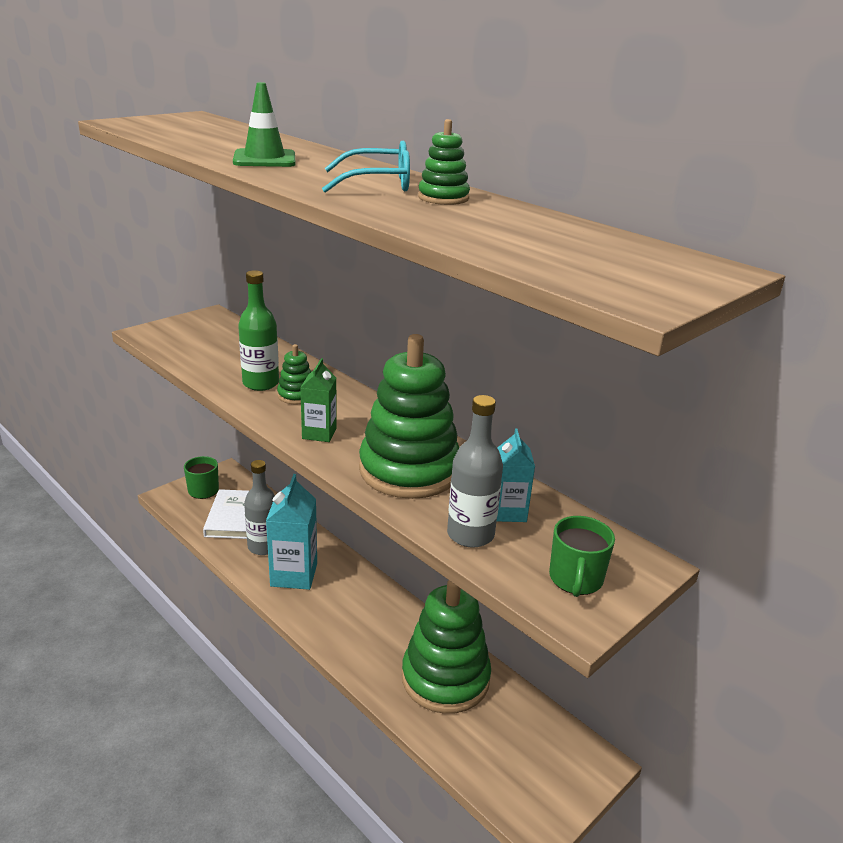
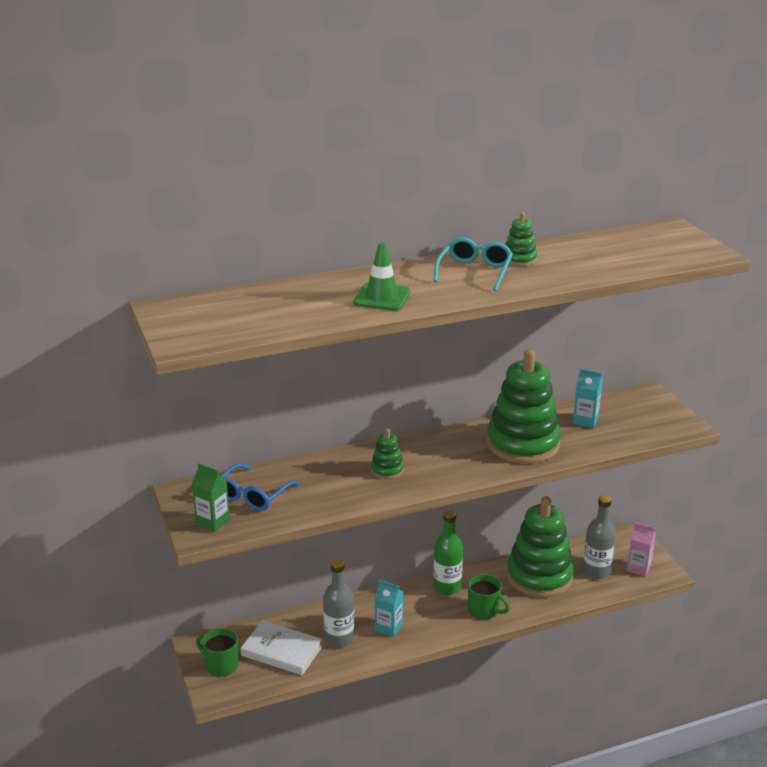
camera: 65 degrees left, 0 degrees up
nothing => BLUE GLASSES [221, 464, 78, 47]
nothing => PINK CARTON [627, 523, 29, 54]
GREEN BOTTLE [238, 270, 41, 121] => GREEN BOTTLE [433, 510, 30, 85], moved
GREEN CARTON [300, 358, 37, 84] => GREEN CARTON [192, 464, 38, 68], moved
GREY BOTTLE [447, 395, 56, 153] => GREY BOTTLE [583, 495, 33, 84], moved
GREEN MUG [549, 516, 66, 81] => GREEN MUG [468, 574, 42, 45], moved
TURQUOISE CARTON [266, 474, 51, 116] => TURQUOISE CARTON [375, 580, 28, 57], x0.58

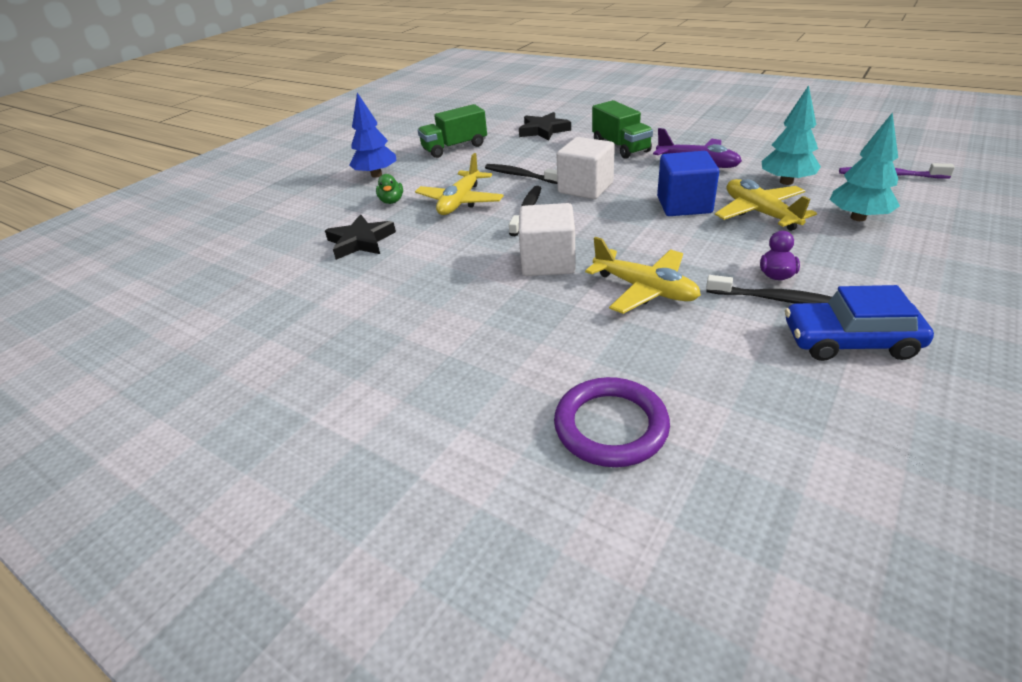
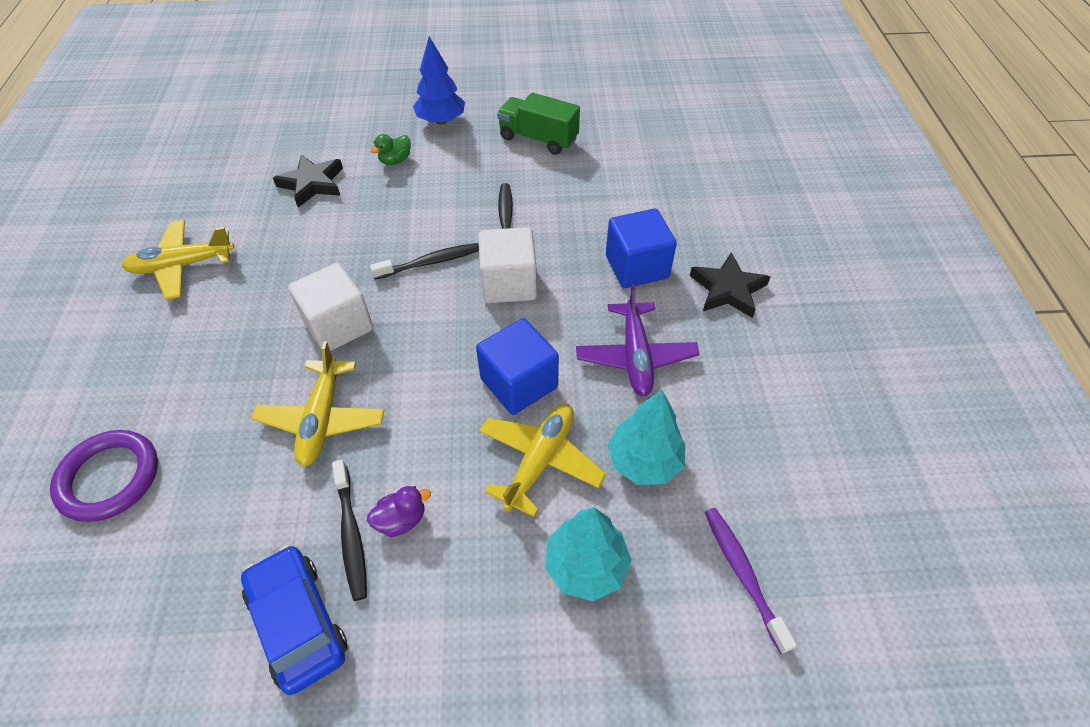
camera: 50 degrees right, 15 degrees up
YELLOW PLANE [415, 153, 89, 62] => YELLOW PLANE [121, 220, 114, 80], moved
BLACK STAR [519, 112, 52, 29] => BLACK STAR [690, 252, 80, 66], moved
GREEN TRUCK [592, 100, 61, 59] => BLUE CUBE [606, 209, 71, 79]

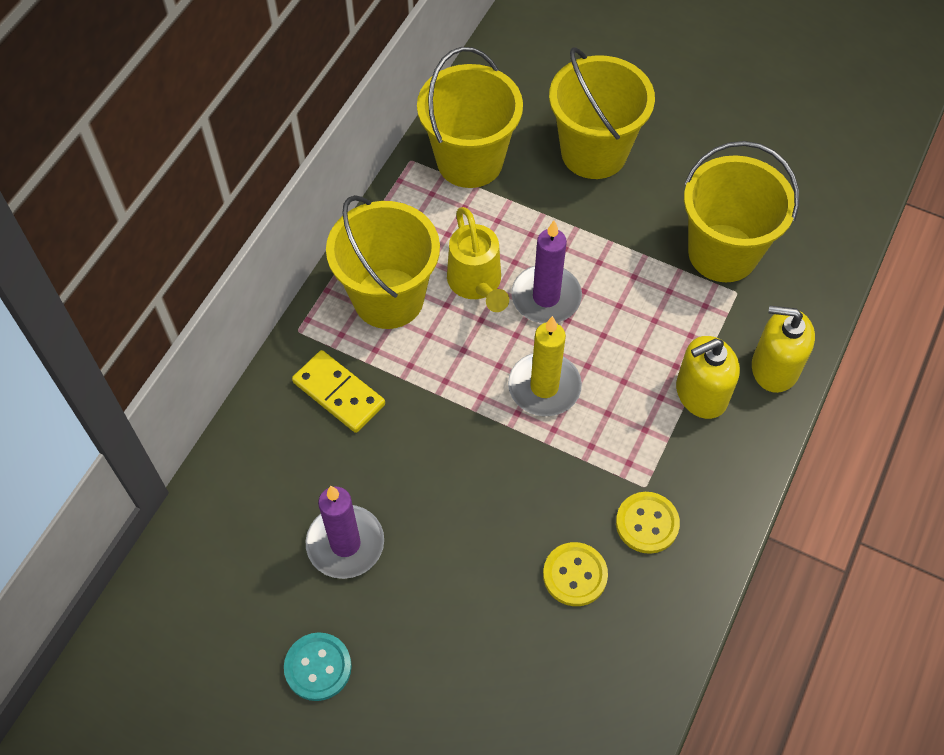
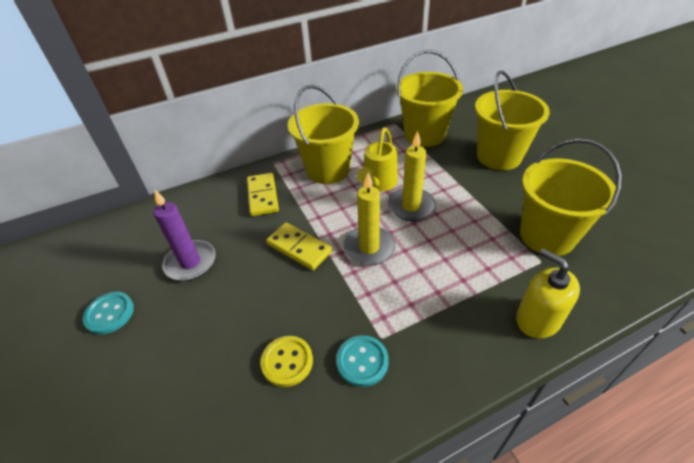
camera: 40 degrees right, 15 degrees down
YELLOW SOAP DISPENSER [676, 336, 64, 83] => nothing
nothing => YELLOW DOMINO [266, 223, 66, 47]
PURPLE CANDLE [511, 221, 71, 103] => YELLOW CANDLE [388, 131, 48, 90]
YELLOW BUTTON [616, 492, 64, 62] => TURQUOISE BUTTON [336, 335, 53, 52]

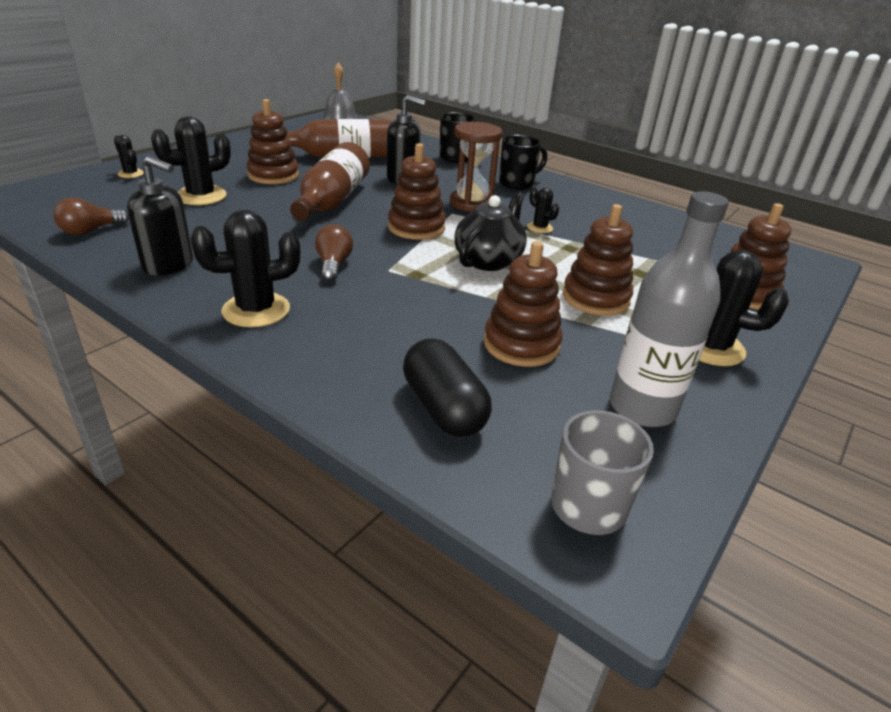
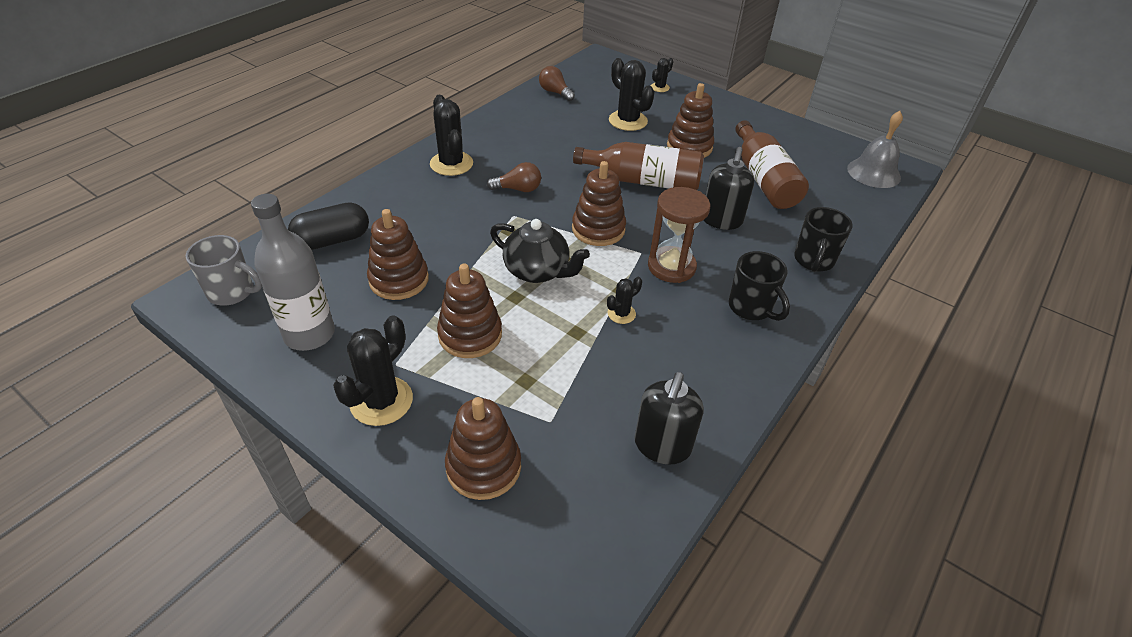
camera: 90 degrees right, 10 degrees up
BLACK SOAP DISPENSER [127, 156, 66, 120] => BLACK SOAP DISPENSER [634, 372, 69, 93], moved

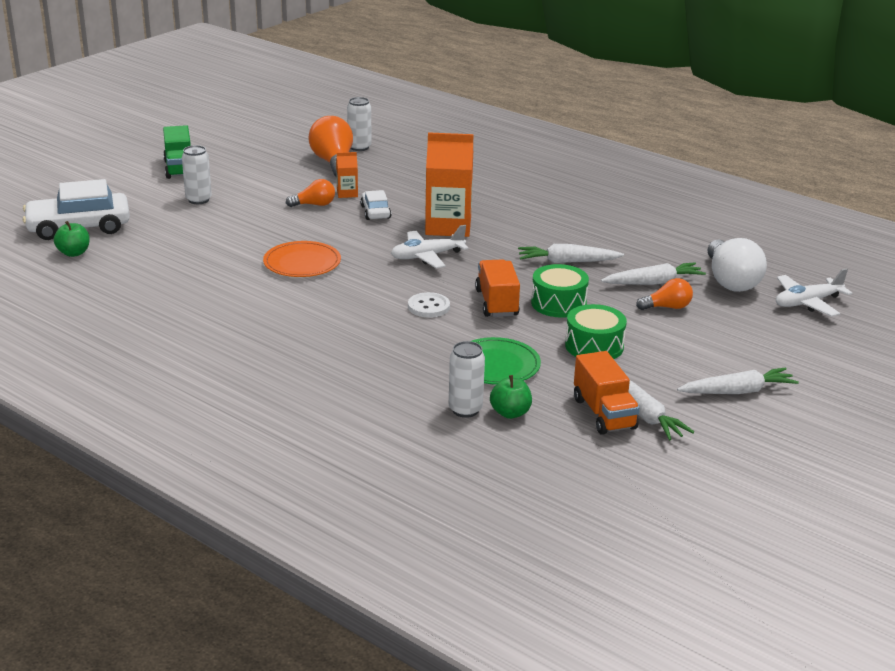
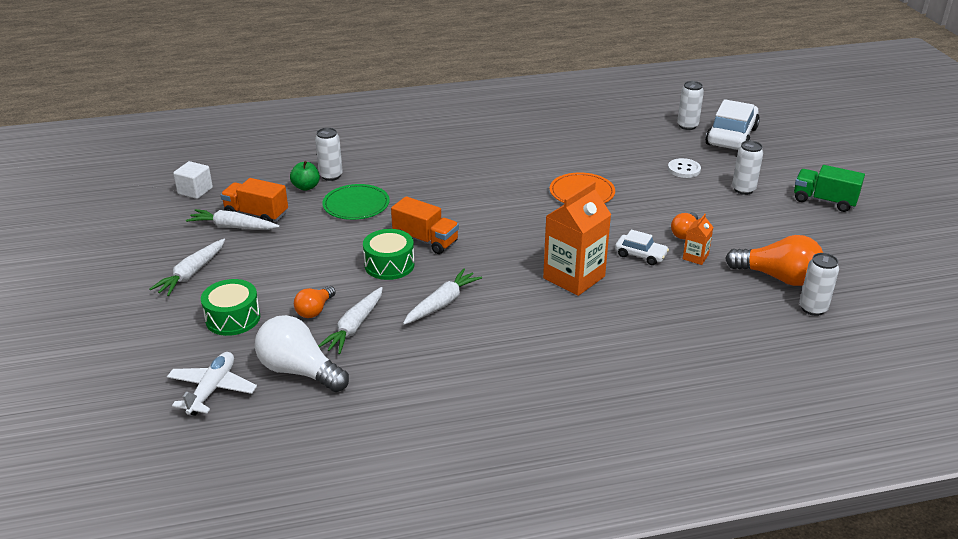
camera: 130 degrees right, 5 degrees up
WHITE PLANE [391, 225, 77, 43] => nothing
nothing => WHITE CUBE [173, 161, 40, 38]
WHITE BUTTON [408, 292, 42, 26] => WHITE BUTTON [668, 158, 33, 20], moved
GREEN DRUM [565, 304, 62, 55] => GREEN DRUM [201, 279, 59, 57], moved
GREEN APPLE [54, 221, 35, 36] => WHITE CAN [677, 81, 27, 49]

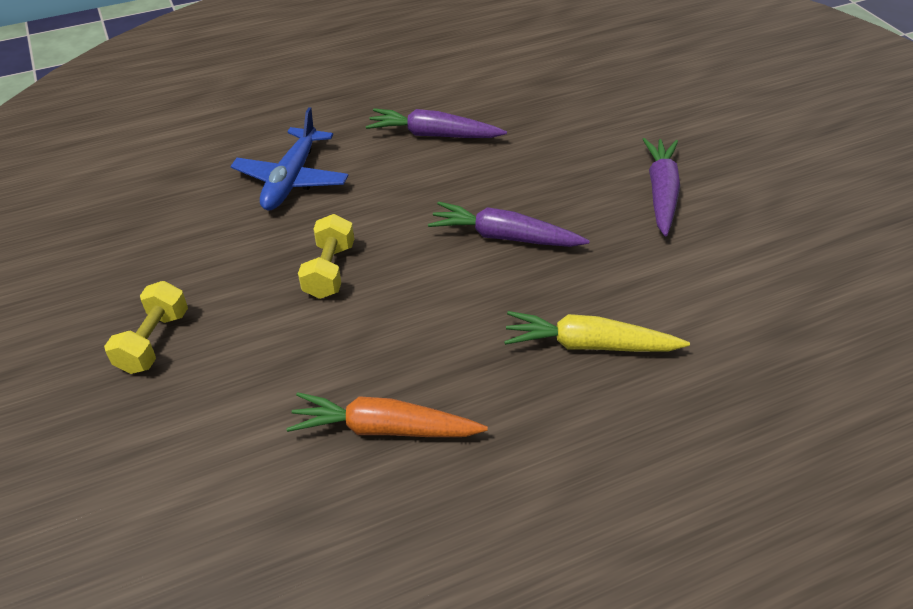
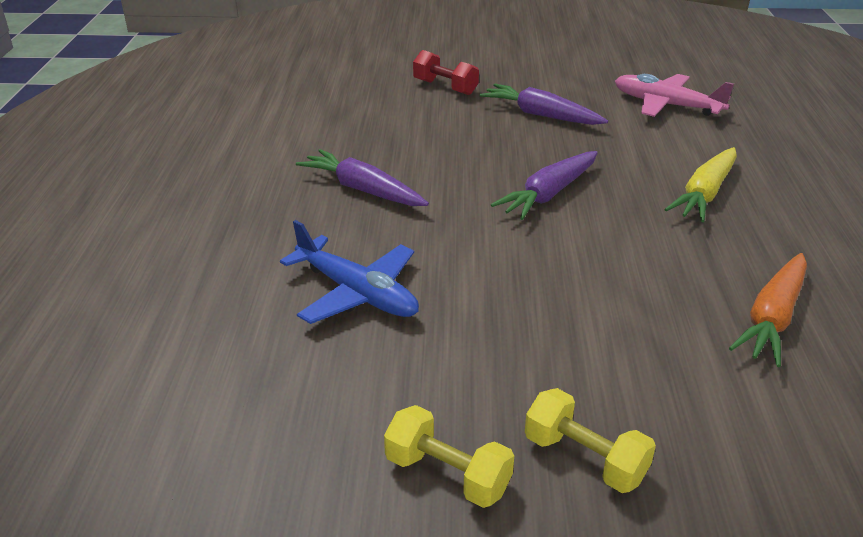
camera: 65 degrees left, 10 degrees down
nothing => RED DUMBBELL [413, 50, 66, 45]
nothing => PINK PLANE [615, 74, 119, 43]
YELLOW DUMBBELL [298, 214, 56, 85] => YELLOW DUMBBELL [384, 405, 130, 103], moved
PURPLE CARROT [366, 108, 141, 30] => PURPLE CARROT [296, 149, 133, 57], 90 degrees clockwise

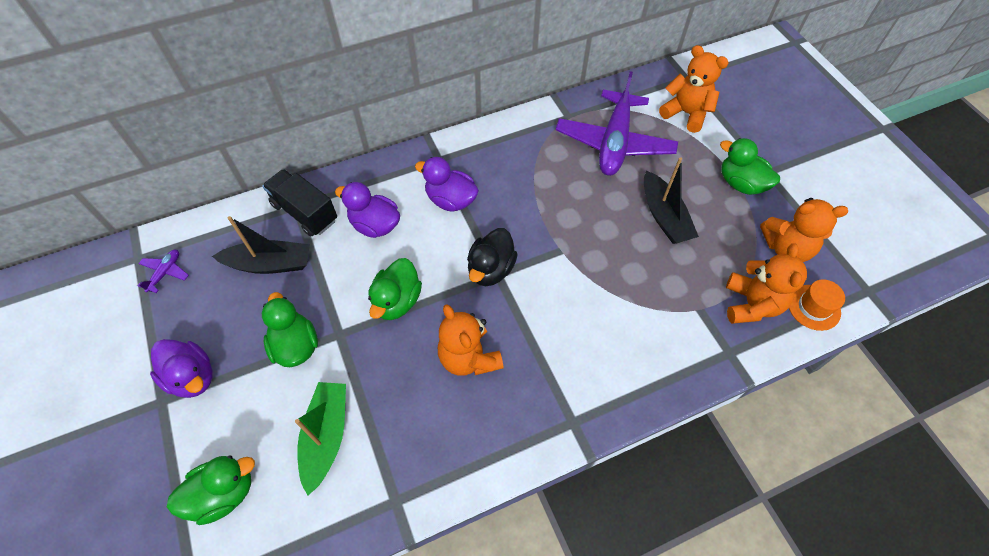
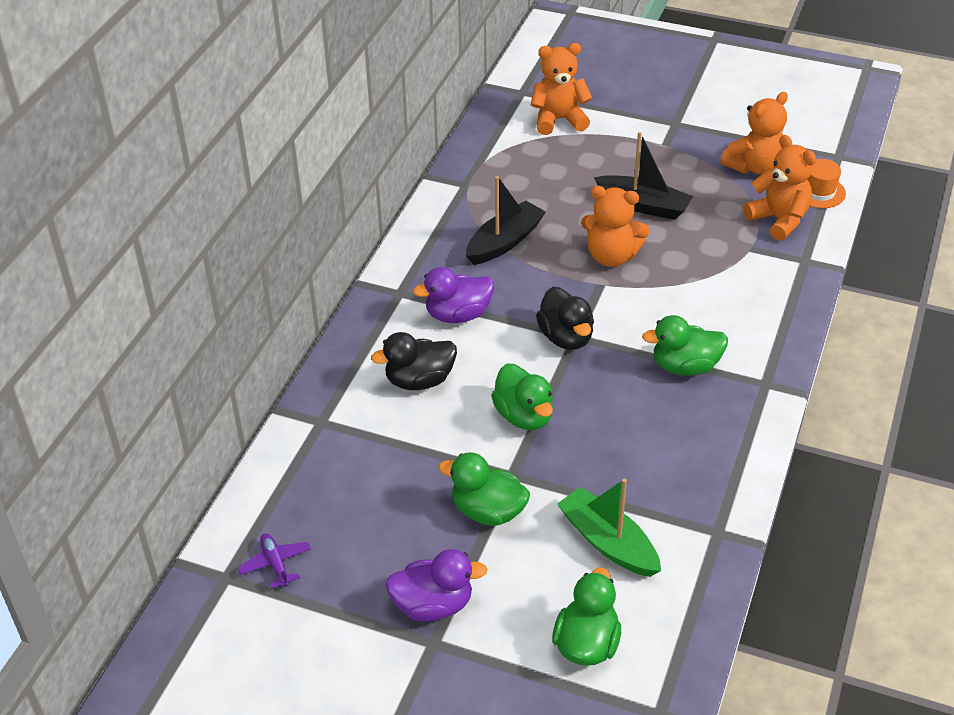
camera: 45 degrees left, 15 degrees down
BLACK TRUCK [262, 169, 75, 67] => nothing
PURPLE PLANE [556, 71, 122, 105] => nothing
BLACK BOAT [212, 216, 98, 58] => BLACK BOAT [466, 176, 80, 89], moved
ORANGE TEDDY BEAR [438, 304, 66, 72] => ORANGE TEDDY BEAR [581, 186, 69, 81], moved
GREEN DUCK [720, 138, 60, 57] => GREEN DUCK [642, 315, 86, 60], moved
PURPLE DUCK [335, 182, 65, 56] => BLACK DUCK [371, 332, 86, 58]

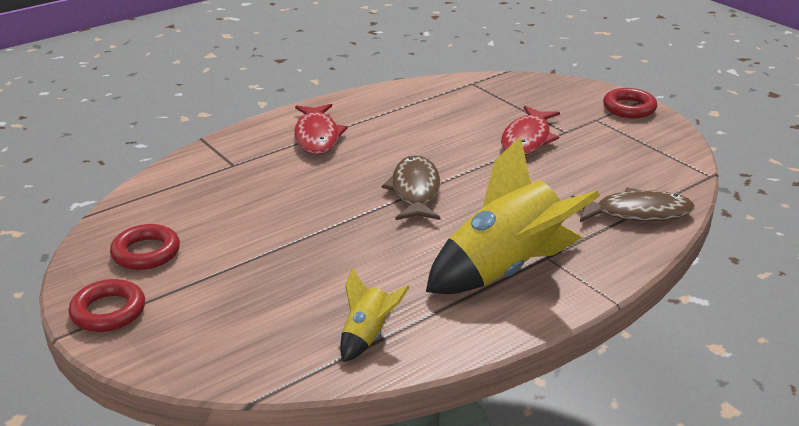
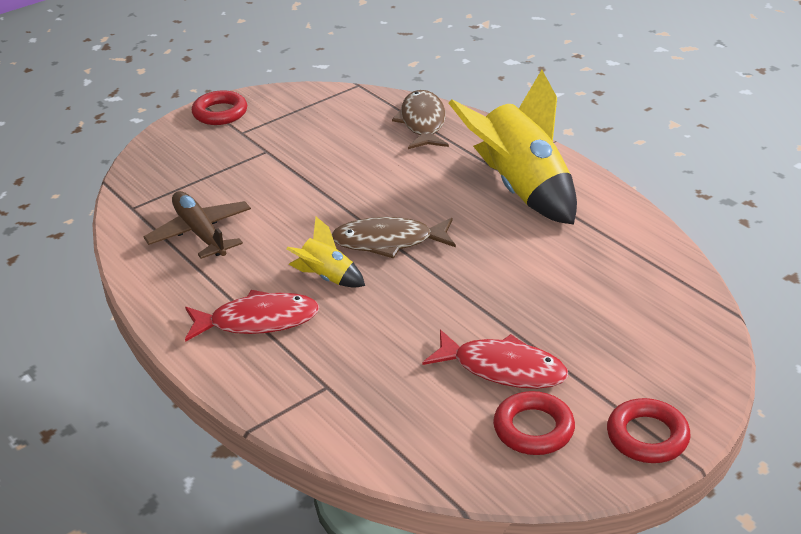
camera: 90 degrees left, 5 degrees up
nothing => BROWN PLANE [144, 191, 107, 68]
YELLOW ROCKET [340, 268, 70, 94] => YELLOW ROCKET [286, 217, 79, 71], moved
RED FISH [501, 106, 59, 49] => RED FISH [423, 329, 145, 60], moved

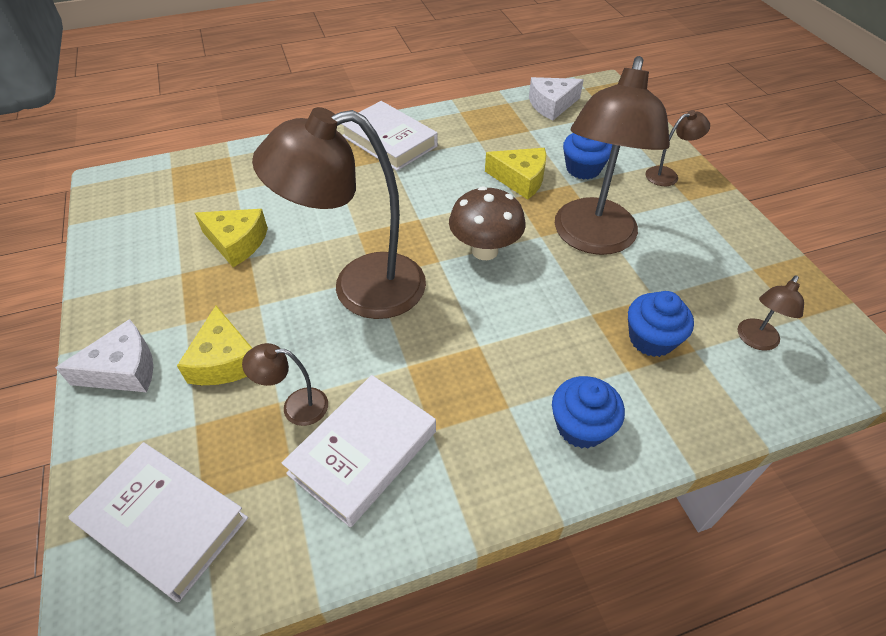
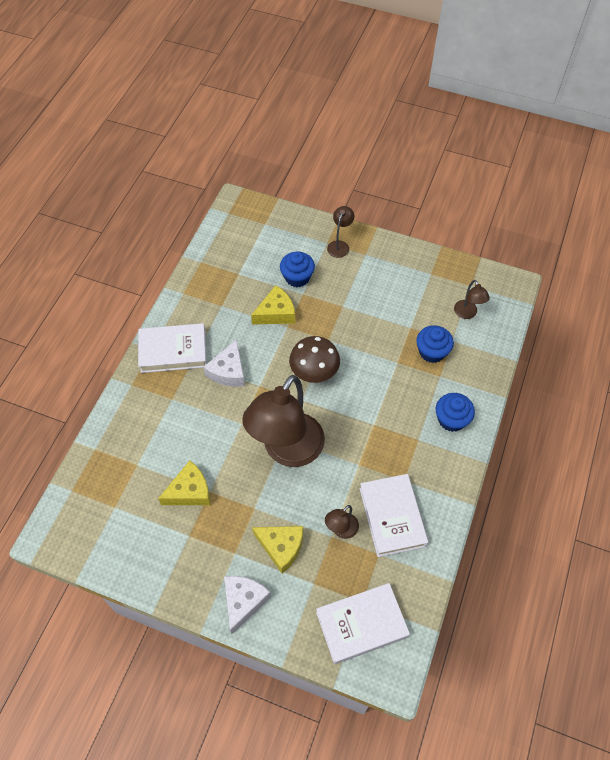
camera: 50 degrees left, 10 degrees up
BROWN LAMP [555, 56, 115, 199] => nothing
WHITE CHEESE [529, 77, 55, 44] => WHITE CHEESE [204, 339, 41, 48], moved

